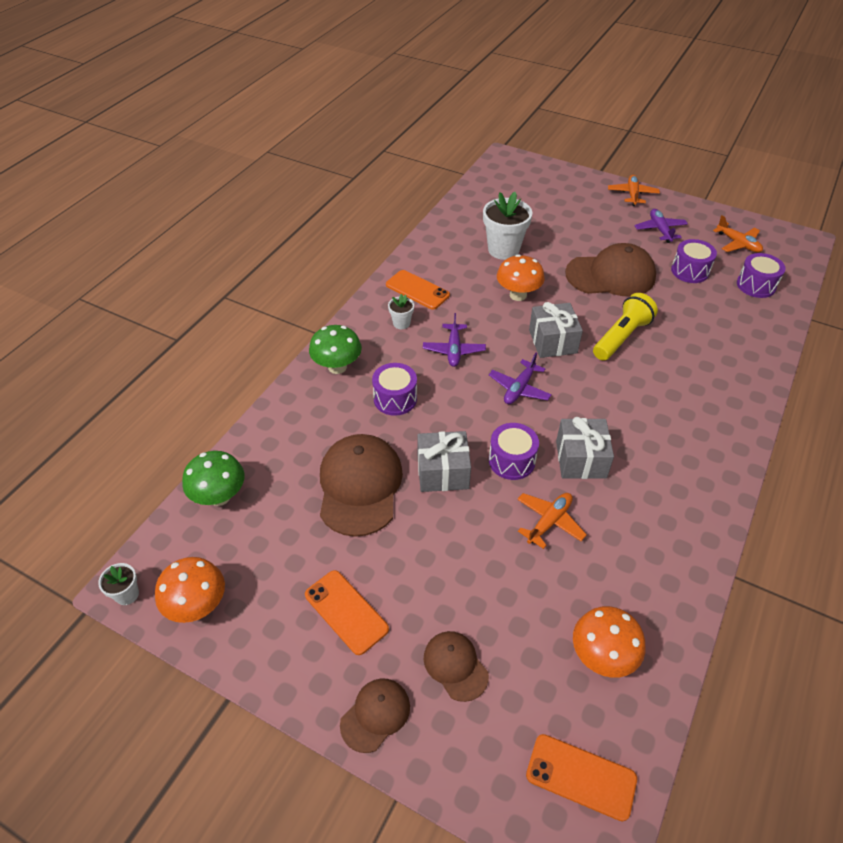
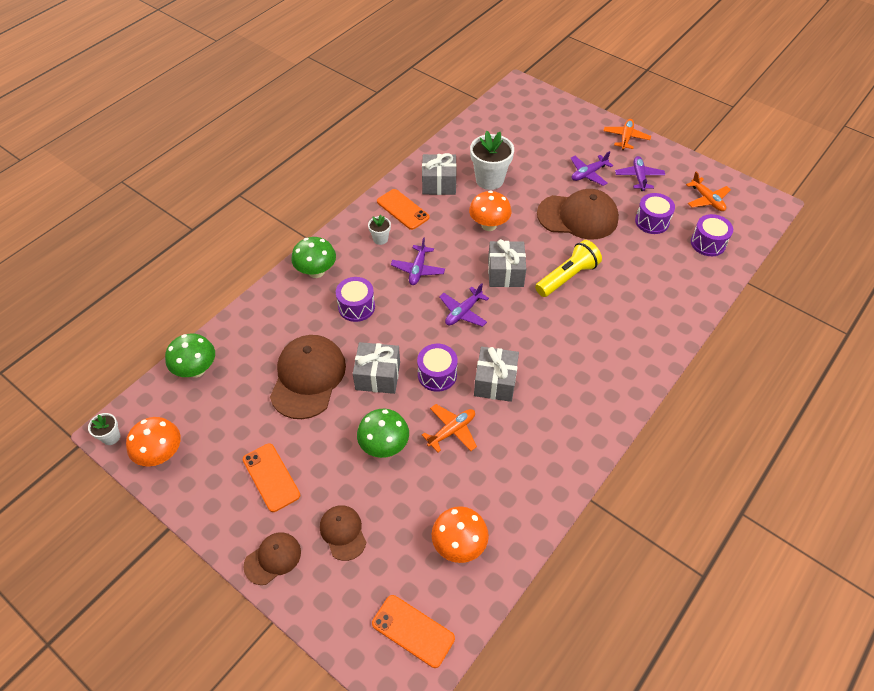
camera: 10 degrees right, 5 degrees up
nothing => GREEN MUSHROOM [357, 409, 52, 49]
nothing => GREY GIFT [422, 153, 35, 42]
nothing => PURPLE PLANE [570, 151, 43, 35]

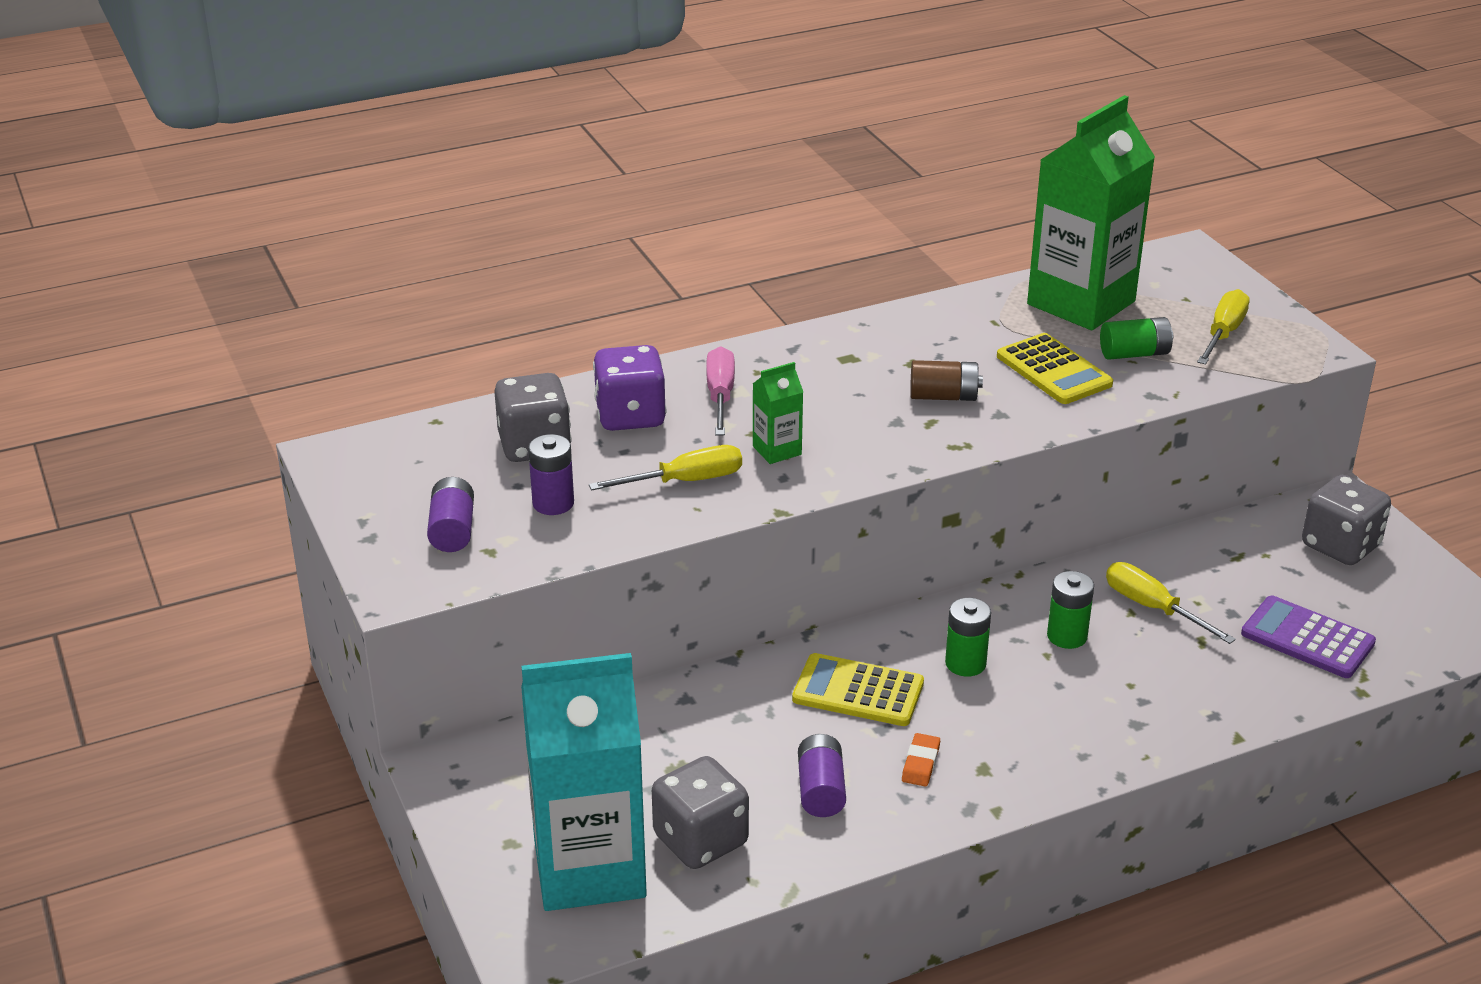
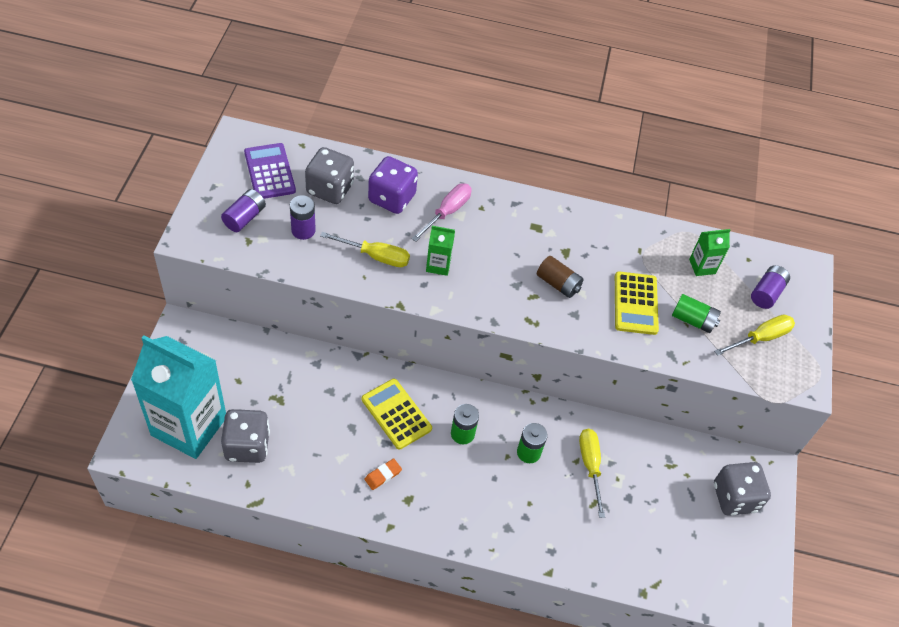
camera: 30 degrees right, 20 degrees up
PURPLE BATTERY [798, 734, 48, 83] => PURPLE BATTERY [751, 265, 39, 44], moved
PURPLE CALCULATOR [1241, 596, 135, 82] => PURPLE CALCULATOR [244, 143, 52, 56], moved
GREEN CARTON [1027, 95, 128, 235] => GREEN CARTON [689, 229, 41, 47], x0.42

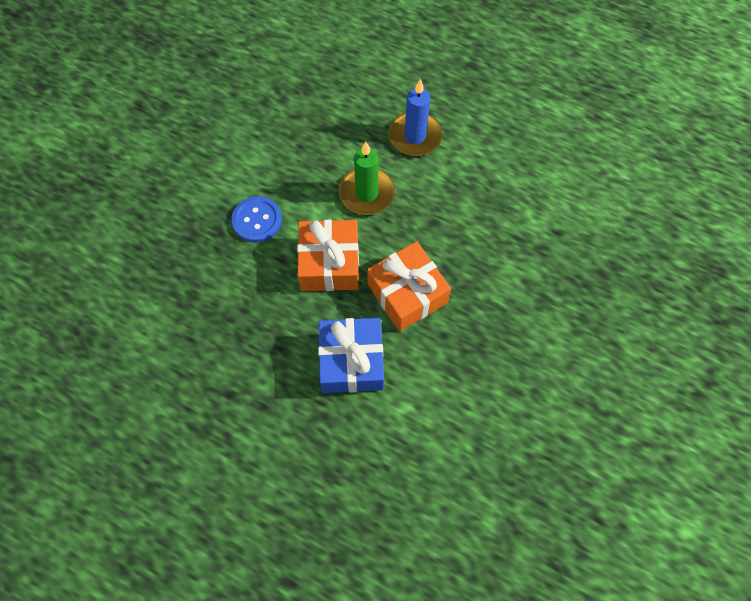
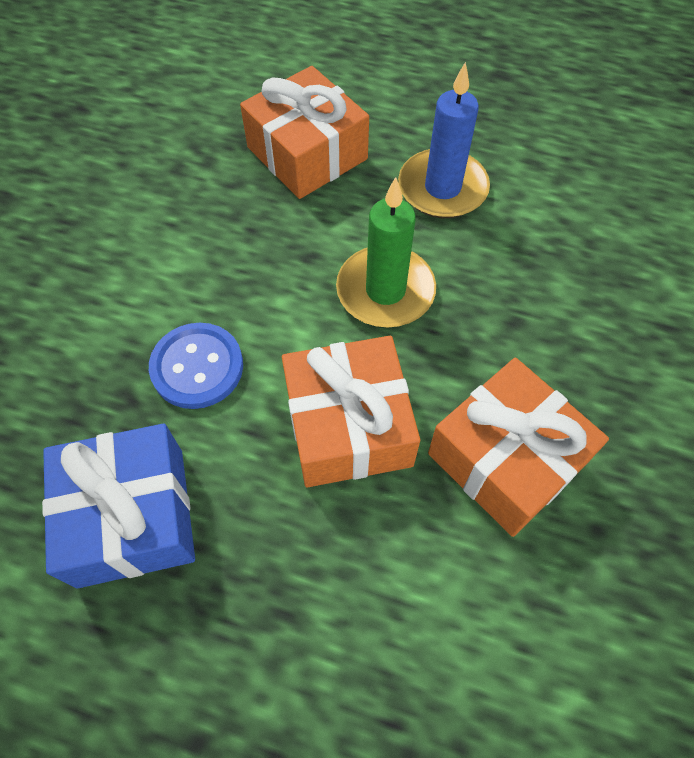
camera: 10 degrees left, 5 degrees down
nothing => ORANGE GIFT [240, 66, 129, 133]
BLUE GIFT [318, 318, 66, 75] => BLUE GIFT [42, 424, 153, 165], moved

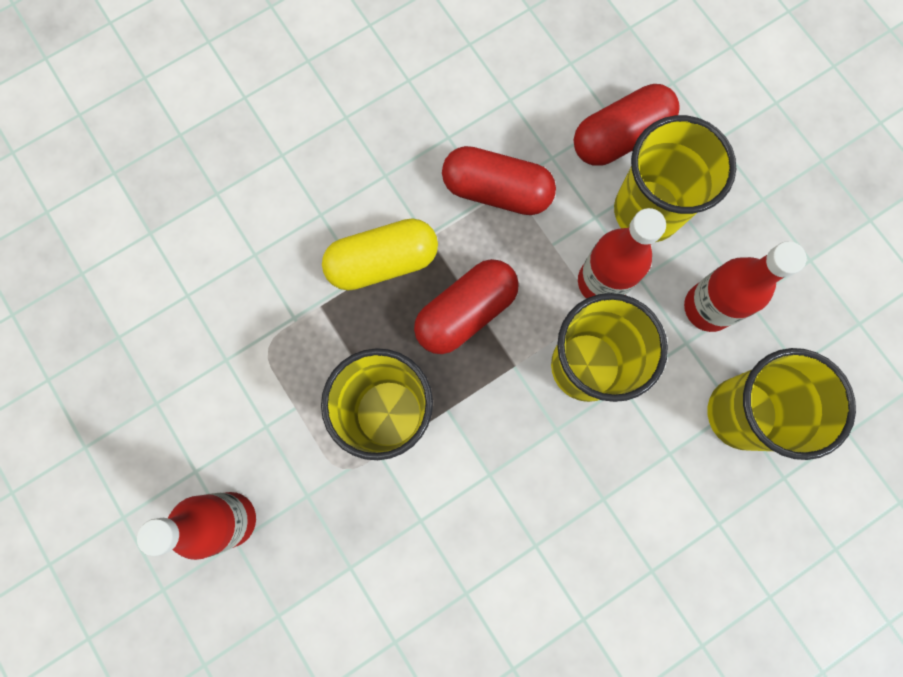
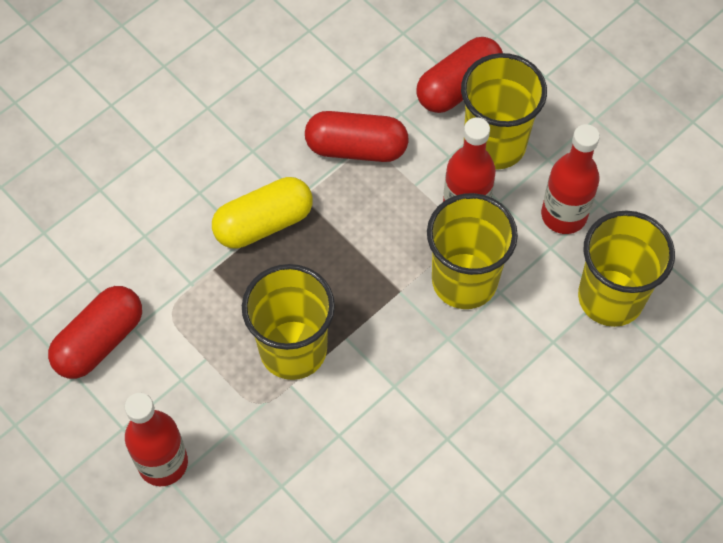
camera: 10 degrees left, 15 degrees down
RED CAPSULE [414, 259, 105, 95] => RED CAPSULE [48, 286, 94, 93], moved

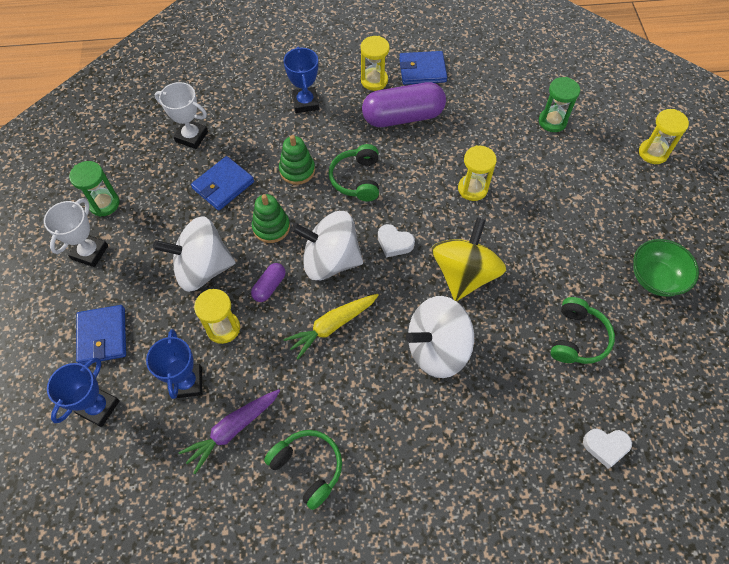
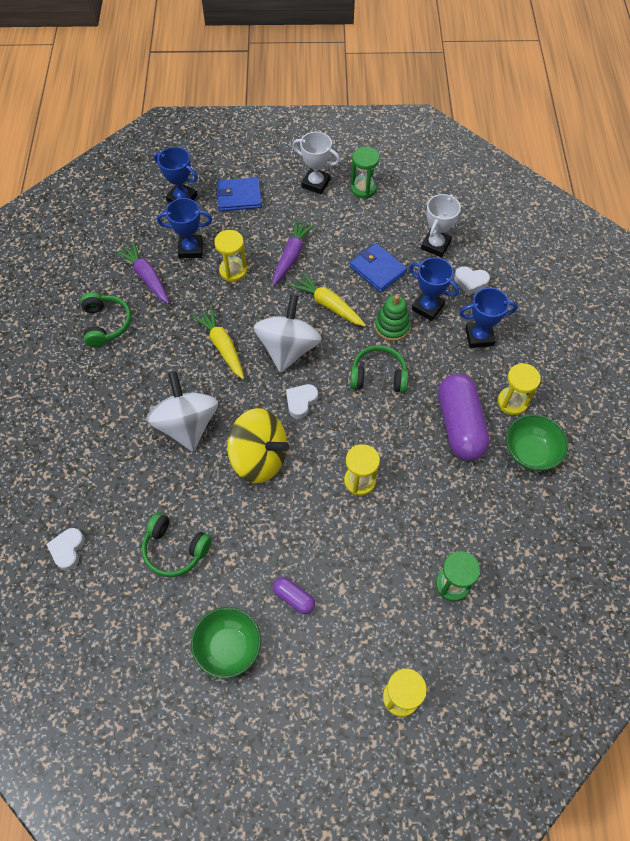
camera: 95 degrees right, 0 degrees up
nothing => BLUE TROPHY [409, 257, 50, 64]
nothing => WHITE HEART [454, 266, 36, 29]
PURPLE CAPSULE [251, 263, 35, 39] => PURPLE CAPSULE [273, 577, 42, 37], moved
WHITE SPINNING TOP [153, 216, 82, 76] => PURPLE CARROT [273, 219, 42, 67]
GREEN STACKING TOY [252, 194, 38, 49] => YELLOW CARROT [290, 273, 76, 53]
BLUE WALLET [399, 51, 48, 34] => GREEN BOWL [506, 414, 62, 57]
GREEN HEADPHONES [264, 430, 78, 80] => GREEN HEADPHONES [81, 292, 50, 56], 60 degrees counterclockwise

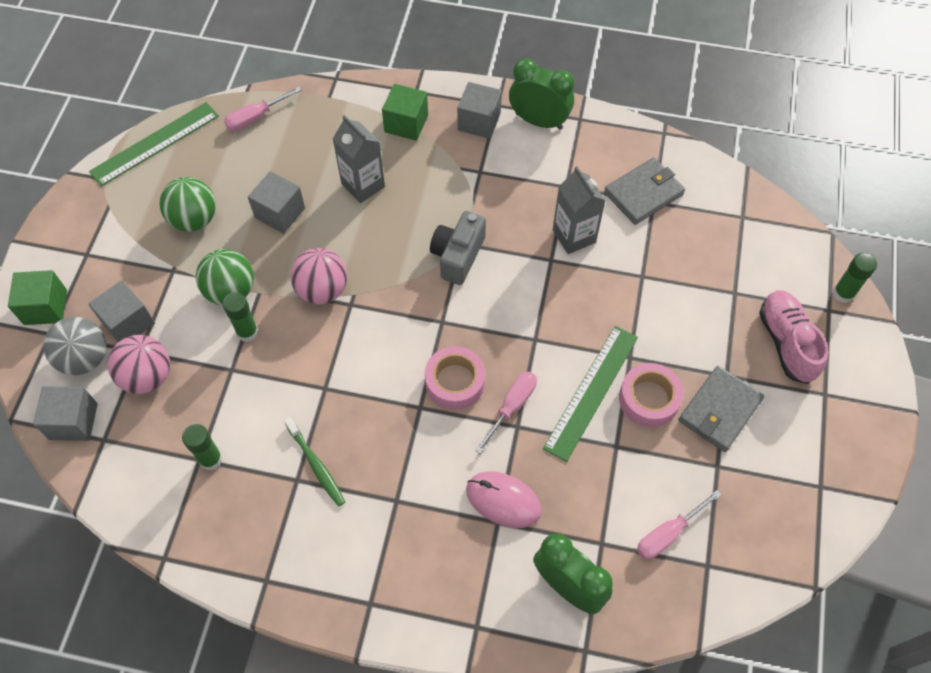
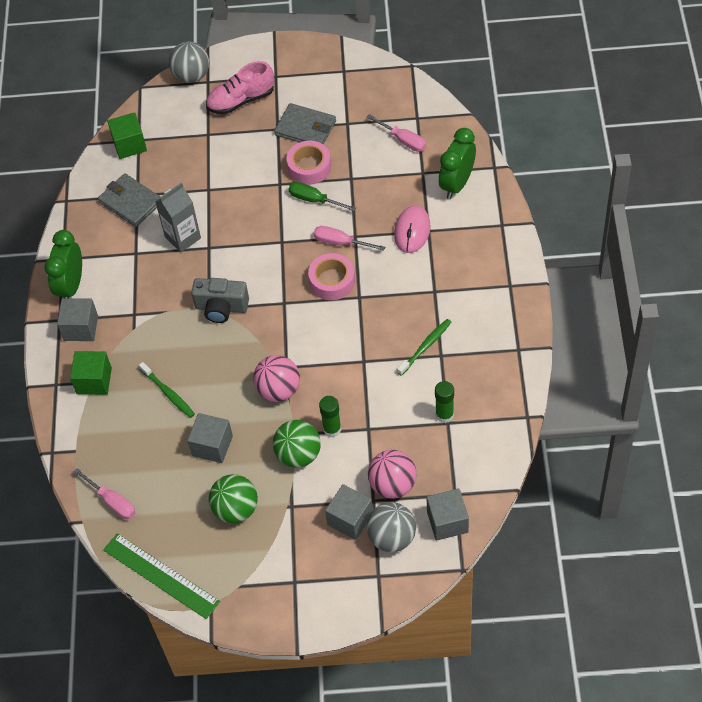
camera: 100 degrees left, 5 degrees down
GREEN CUBE [8, 270, 59, 55] => GREEN CUBE [107, 112, 40, 47], moved
GREY CARTON [333, 115, 52, 88] => GREEN TOOTHBRUSH [139, 362, 56, 56]
GREEN RULER [543, 326, 95, 136] => GREEN SCREWDRIVER [288, 182, 68, 29]
GREEN GLUE STICK [833, 253, 44, 50] => GREY BALL [169, 41, 40, 42]

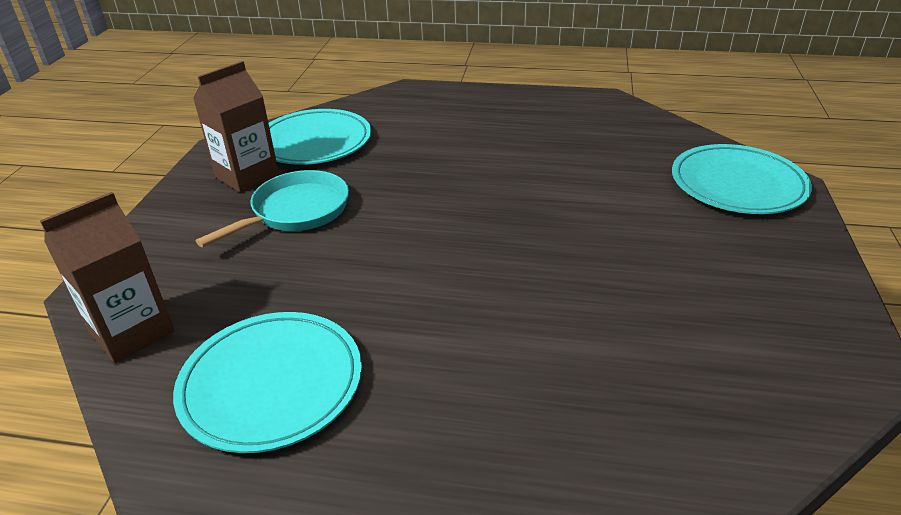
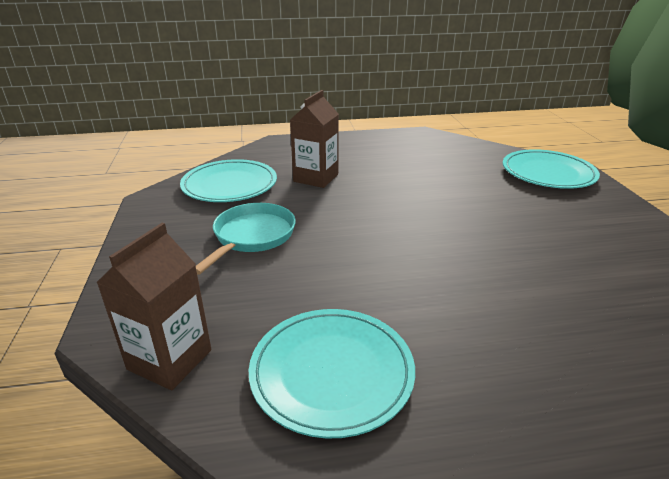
camera: 20 degrees left, 5 degrees down
BROWN CARTON [193, 61, 86, 132] => BROWN CARTON [290, 90, 49, 98], moved

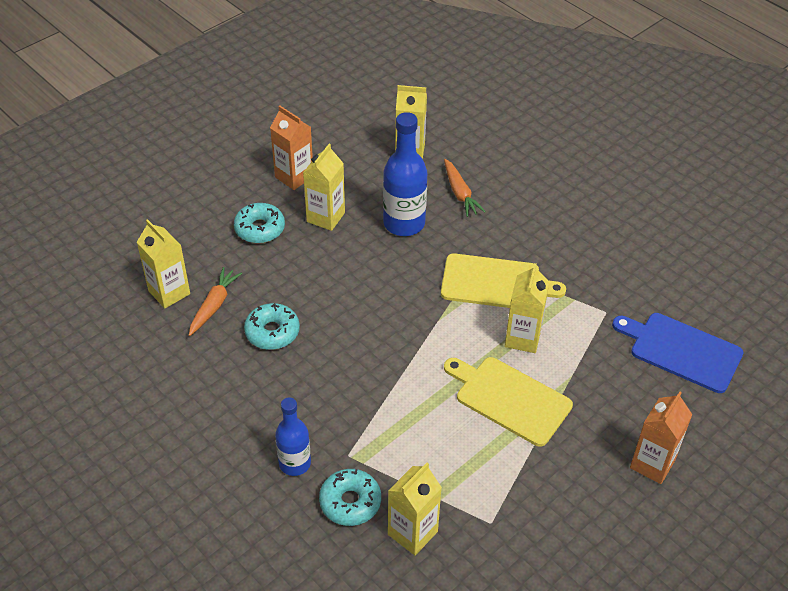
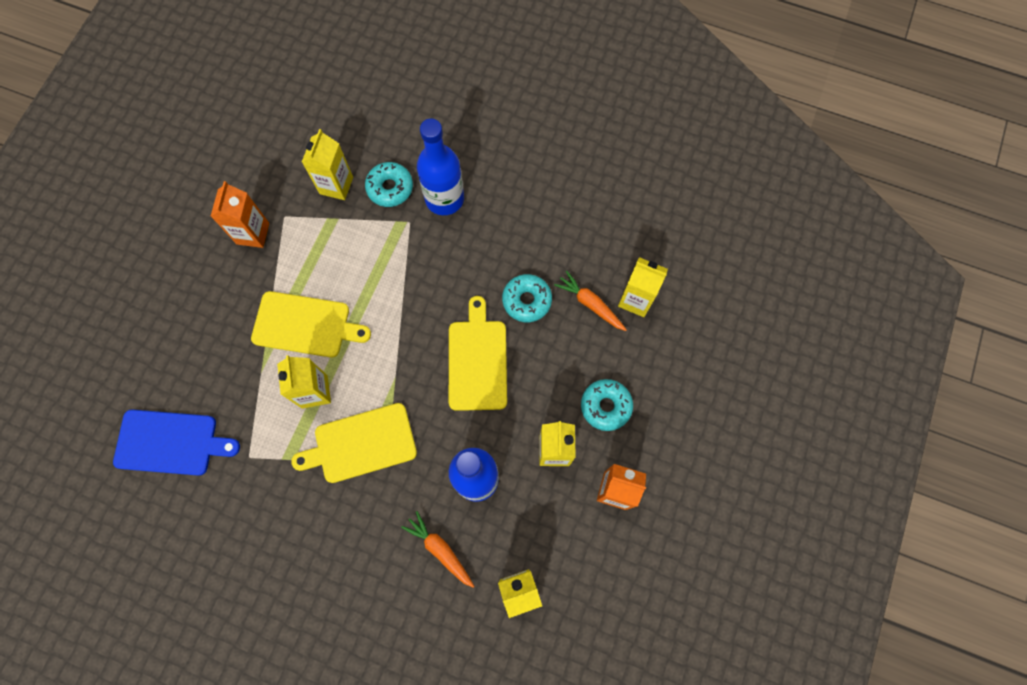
camera: 155 degrees right, 25 degrees up
nothing => YELLOW CUTTING BOARD [449, 296, 58, 115]
ORANGE CARTON [630, 392, 63, 92] => ORANGE CARTON [211, 181, 58, 67], moved
ORANGE CARROT [189, 267, 53, 69] => ORANGE CARROT [554, 271, 73, 60], 135 degrees clockwise
BLUE BOTTLE [275, 397, 36, 79] => BLUE BOTTLE [417, 119, 47, 96], x1.57

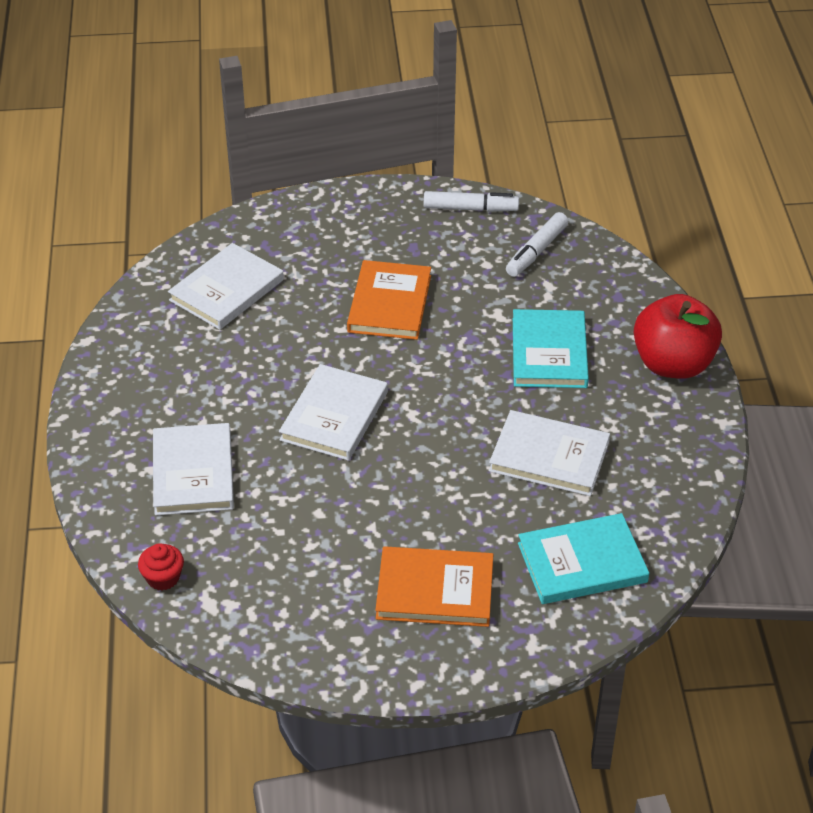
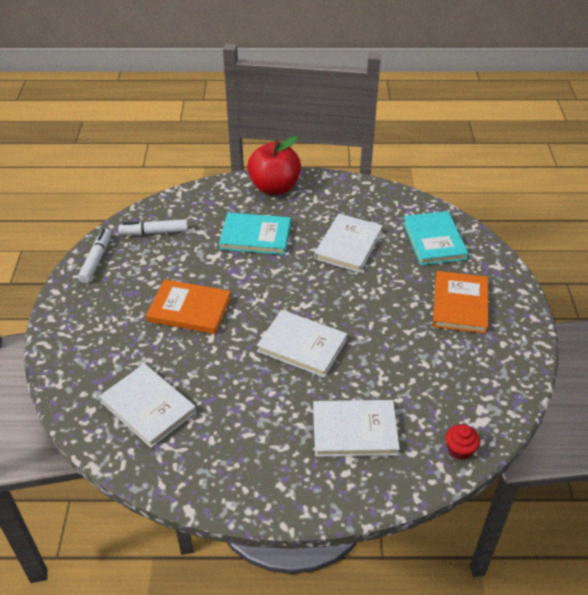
camera: 85 degrees left, 0 degrees up
WHITE MARKER [506, 212, 62, 65] => WHITE MARKER [118, 219, 70, 16], 135 degrees clockwise

